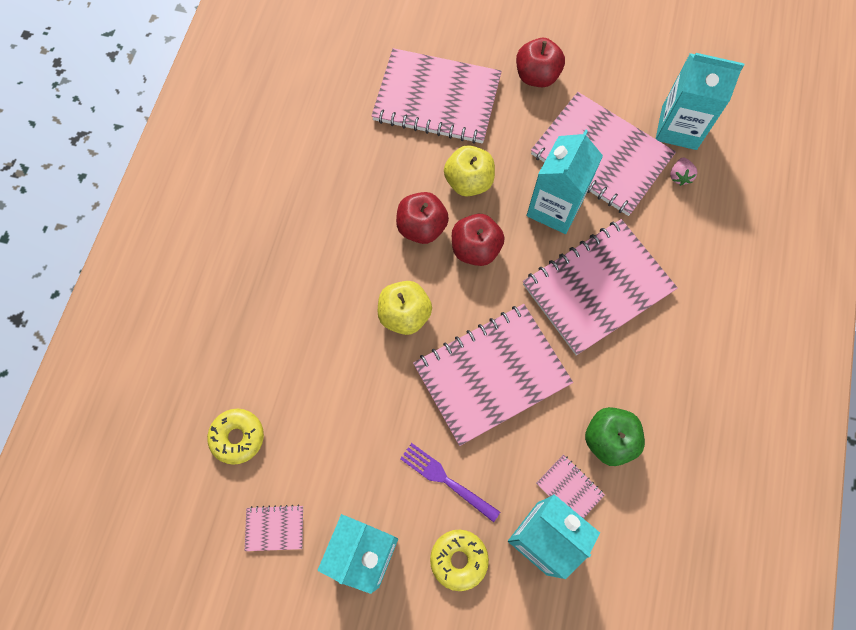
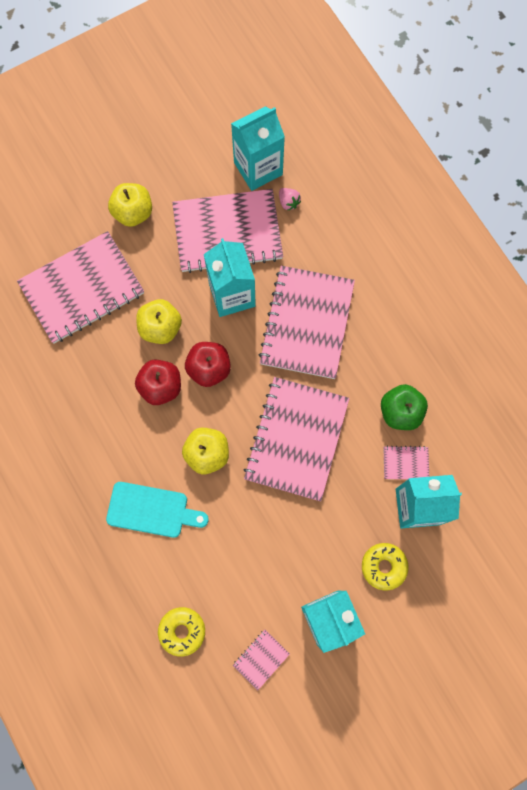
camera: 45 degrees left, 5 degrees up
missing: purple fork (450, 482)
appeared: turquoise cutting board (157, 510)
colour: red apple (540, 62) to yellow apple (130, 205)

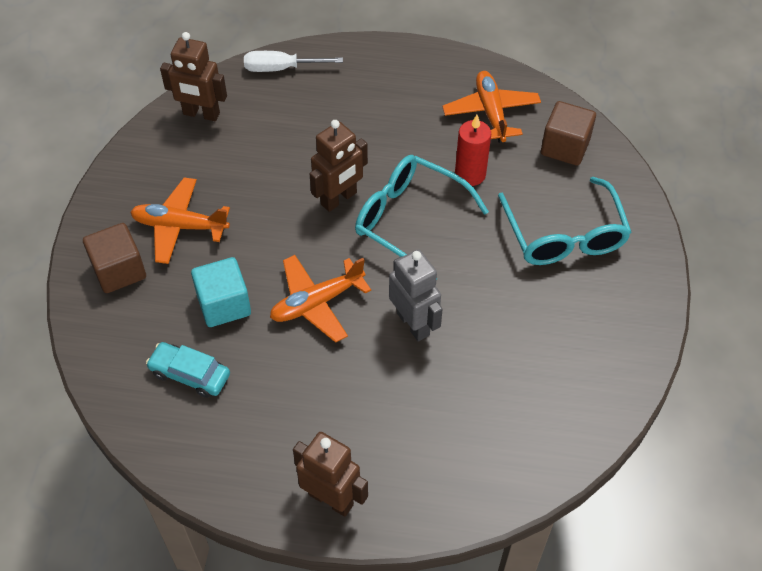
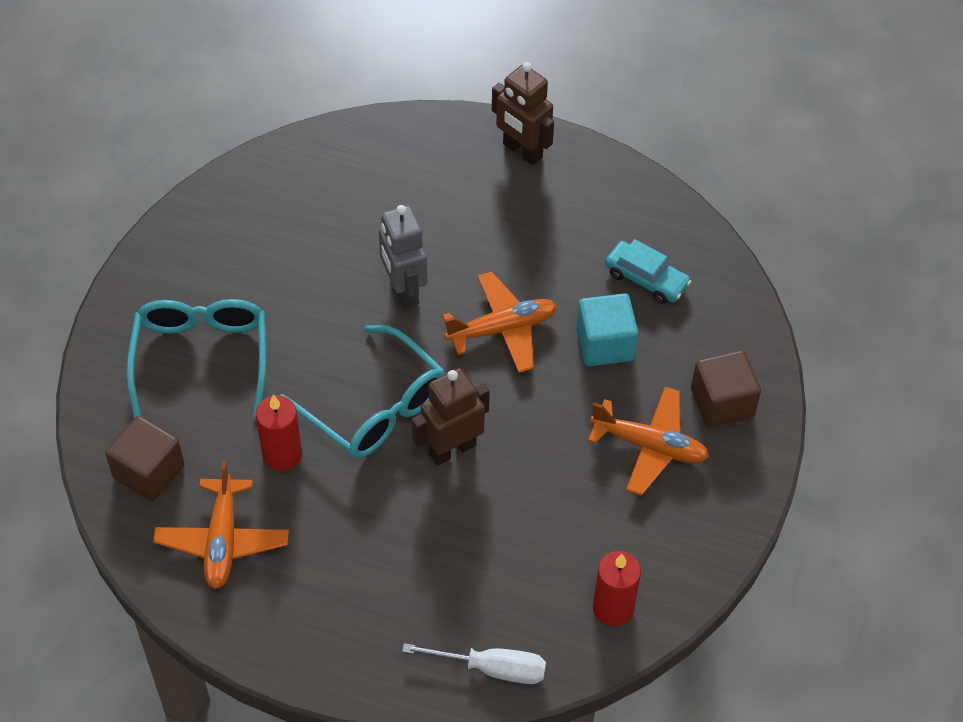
camera: 170 degrees left, 0 degrees up
exchanged: brown robot (193, 76) to red candle (617, 588)

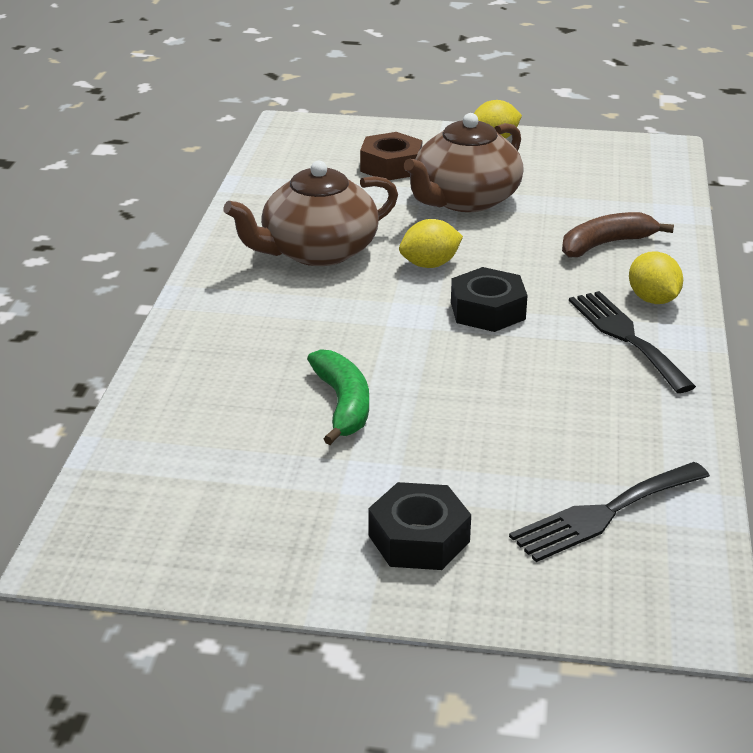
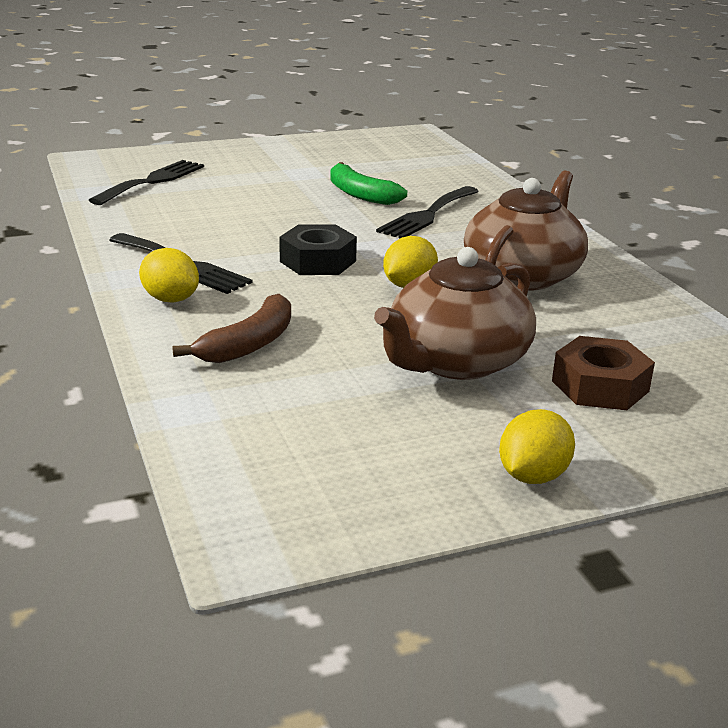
camera: 150 degrees right, 5 degrees down
missing: black nut (419, 526)
appeared: black fork (427, 212)
spun: brown teapot (464, 162) = (455, 313) 150 degrees counterclockwise

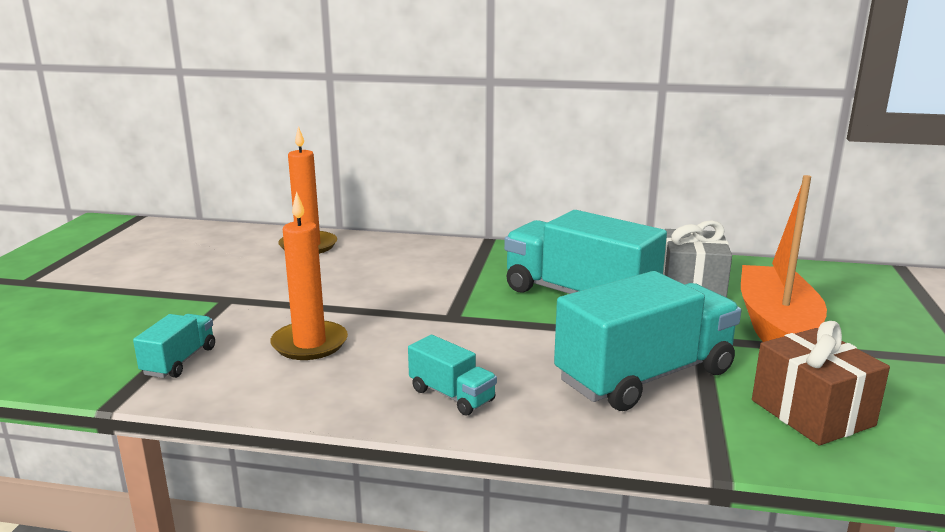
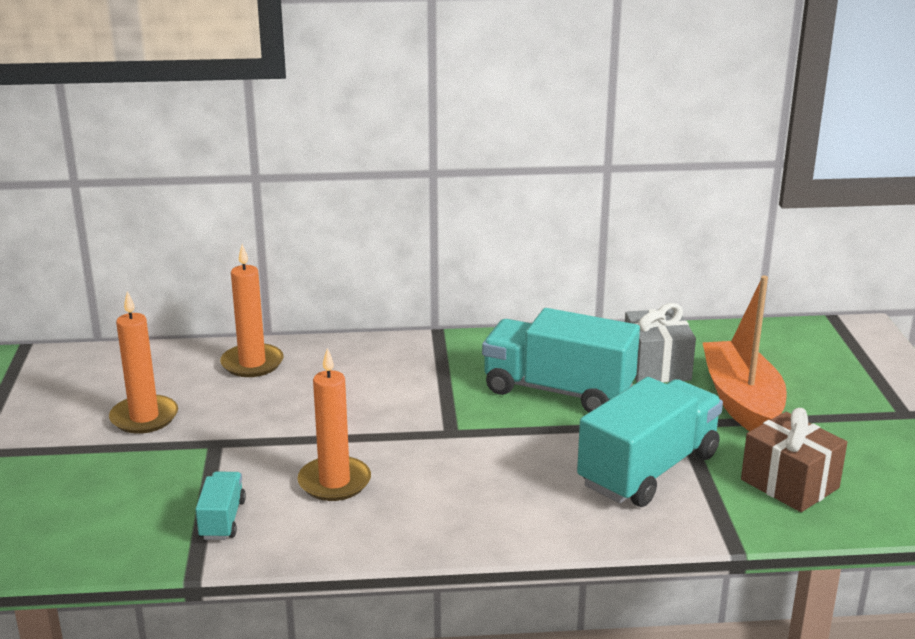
camera: 15 degrees left, 5 degrees up
missing: turquoise truck (452, 375)
appeared: orange candle (143, 362)

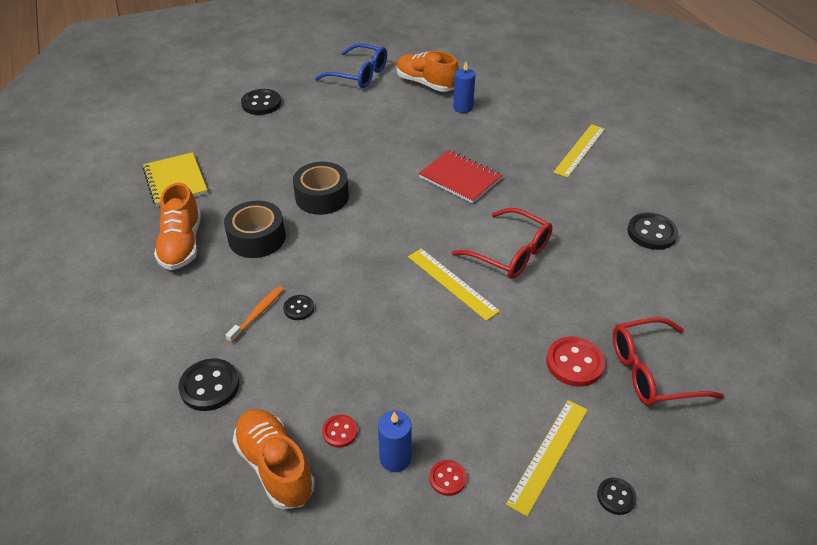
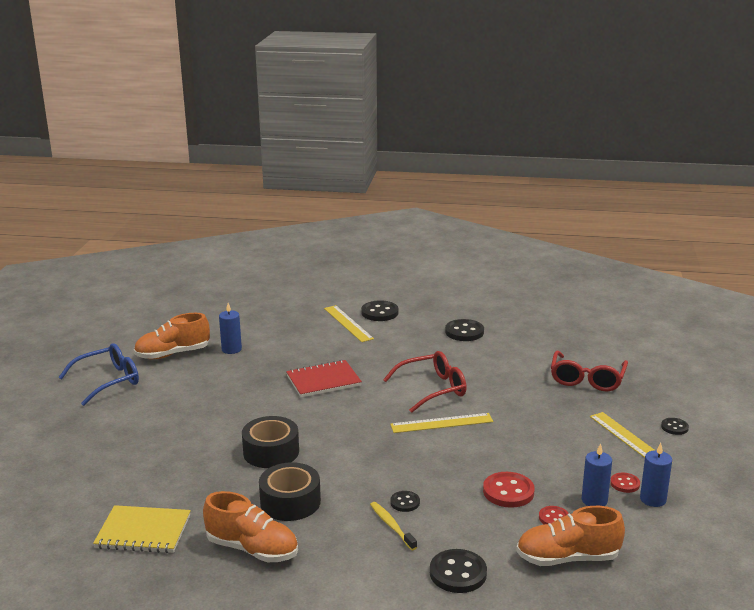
camera: 60 degrees left, 20 degrees down
appeared: blue candle (656, 475)
relocated: black button (261, 102) to (380, 310); red button (575, 361) to (509, 490)
colour: orange toothbrush (255, 314) to yellow toothbrush (393, 526)

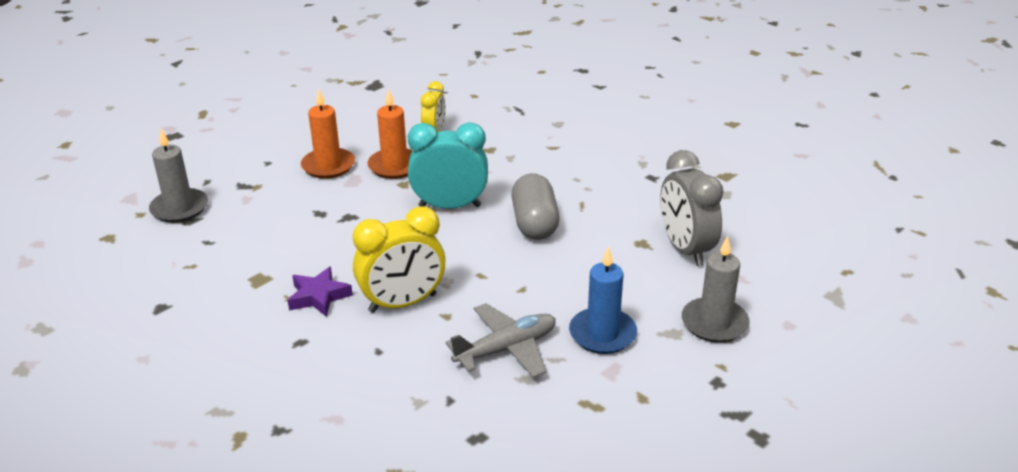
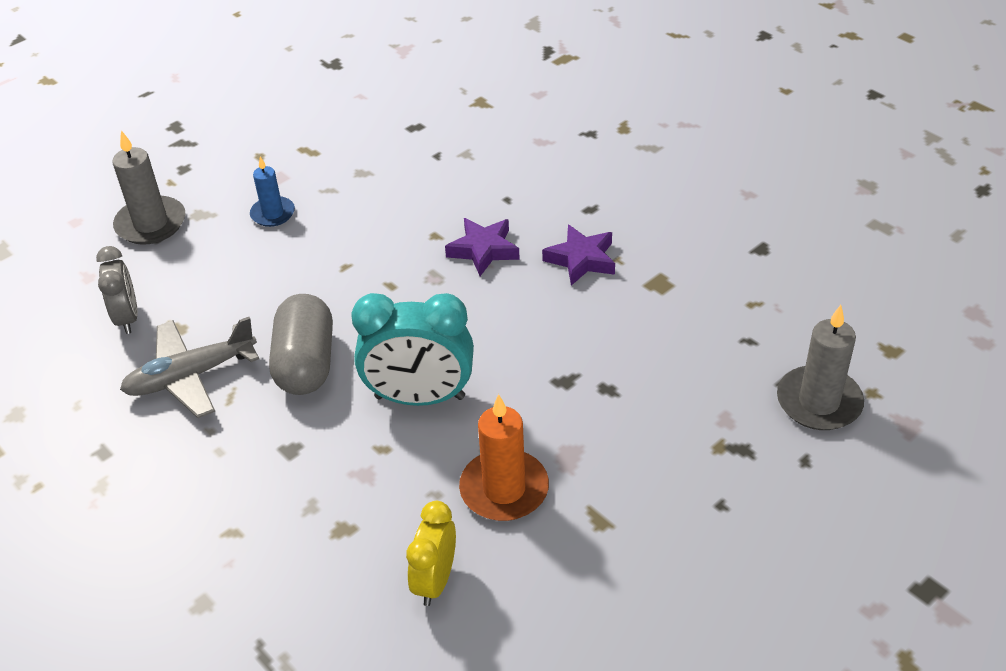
camera: 175 degrees left, 10 degrees up
missing: orange candle (328, 134)
relocated: grey plane (501, 340) to (189, 367)
exchanged: yellow clock (399, 259) to purple star (482, 247)
size: grey clock (692, 208) = (117, 290) x0.61; blue candle (603, 300) = (272, 192) x0.63

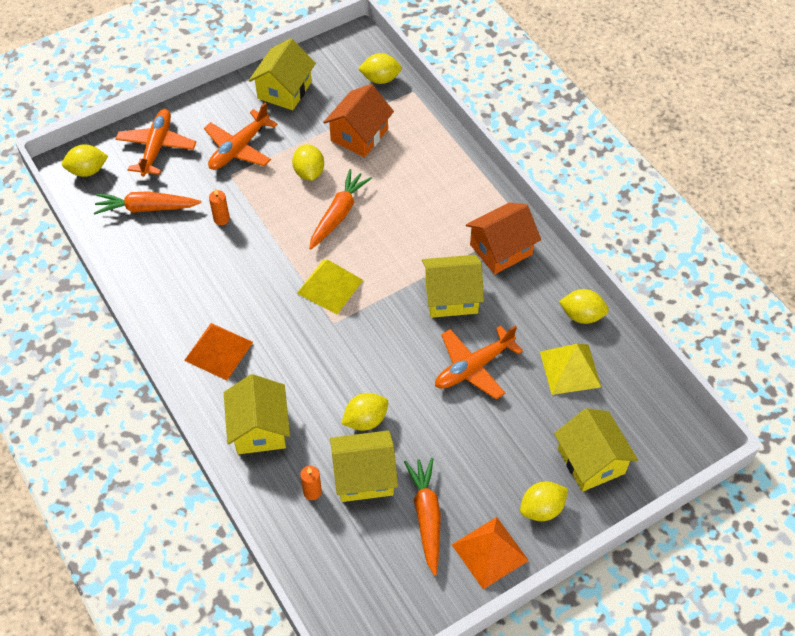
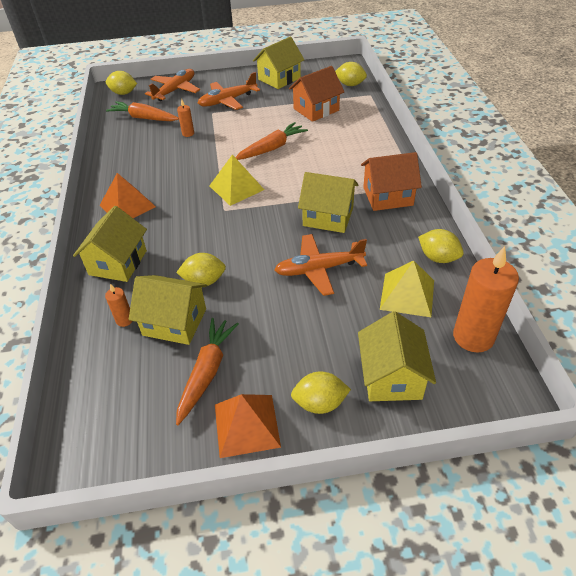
camera: 25 degrees right, 10 degrees down
missing: yellow lemon (308, 162)
appeared: orange candle (486, 299)

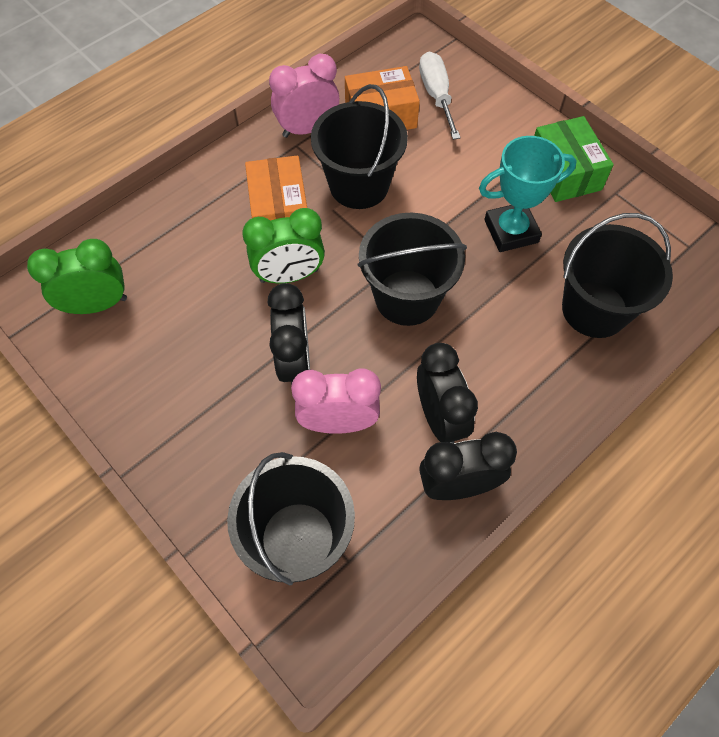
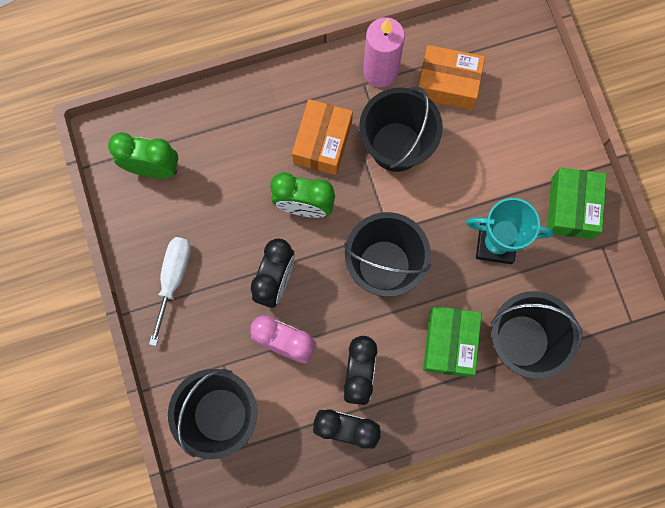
camera: 25 degrees right, 15 degrees up
appeared: green box (452, 341)
relocated: white screwdriver (440, 96) to (170, 291)
exchanged: pink clock (304, 96) to pink candle (384, 52)

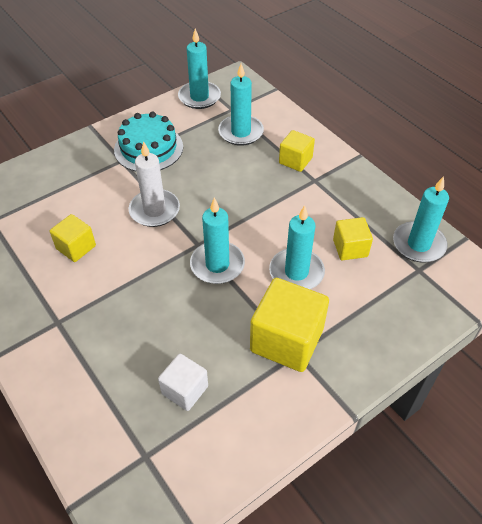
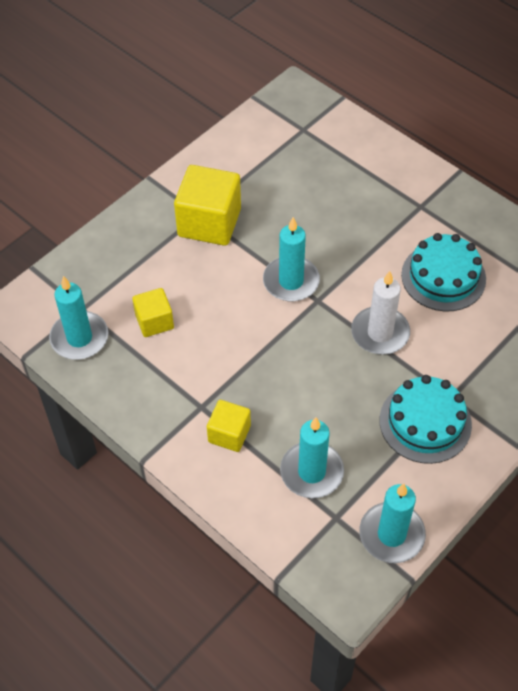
camera: 170 degrees right, 5 degrees up
missing: turquoise candle (297, 247); white cube (183, 382)
exchanged: yellow cube (73, 238) to turquoise cake (443, 272)

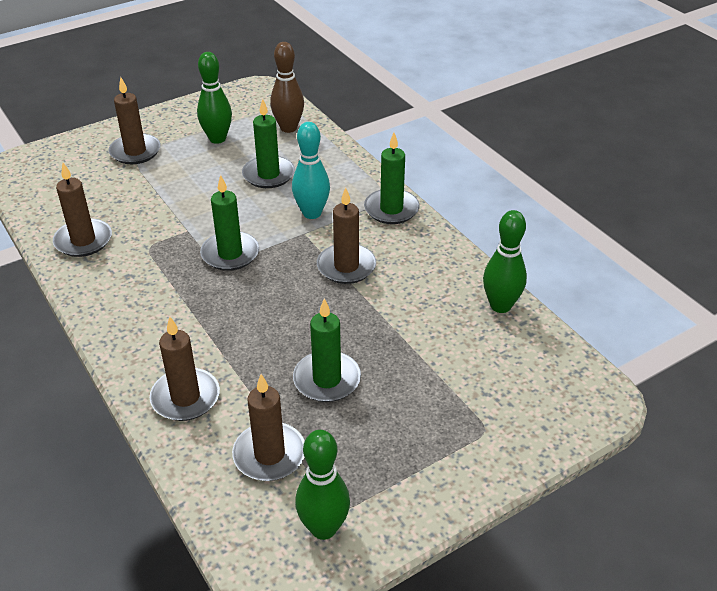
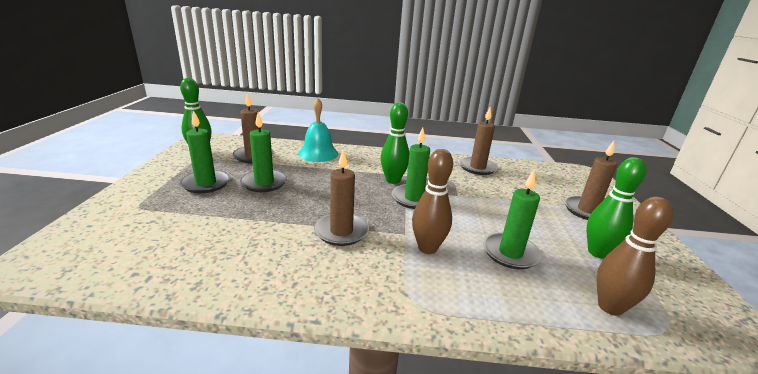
camera: 125 degrees right, 15 degrees down
relocated: green candle (392, 178) to (205, 151); green bowling pin (505, 261) to (395, 143)
exchanged: brown candle (185, 369) to turquoise bell (318, 130)
colour: turquoise bowling pin (311, 170) to brown bowling pin (432, 201)

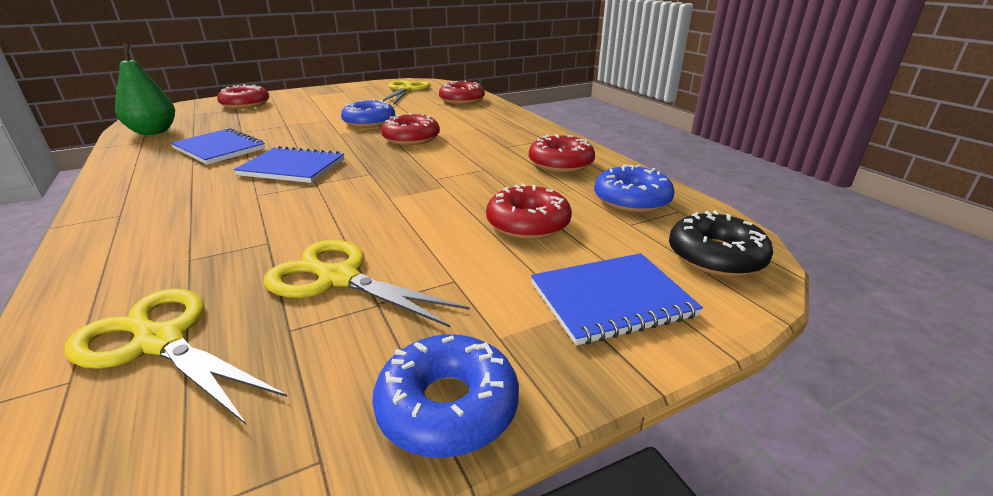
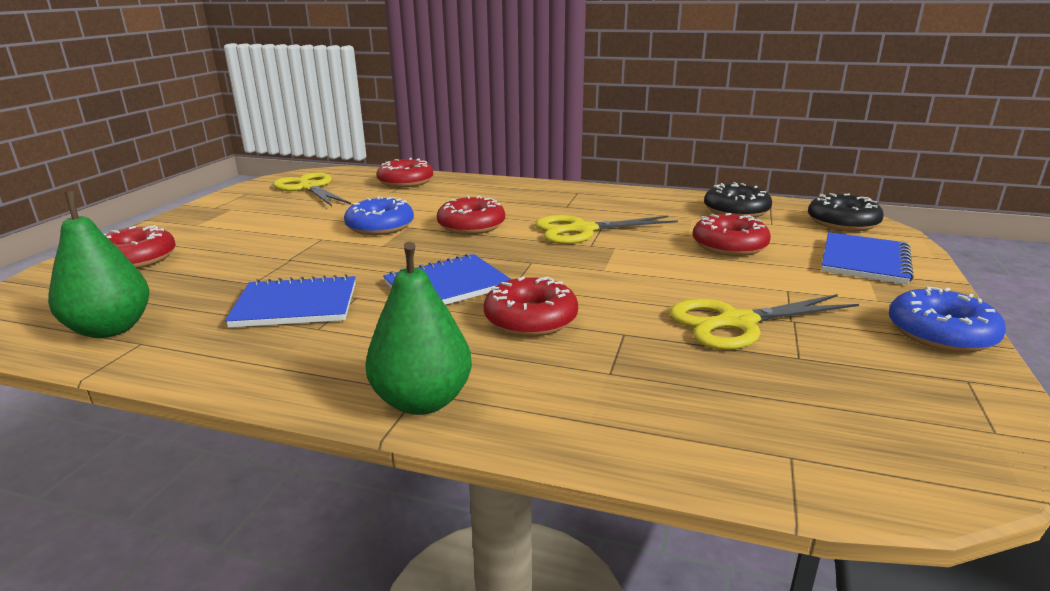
camera: 45 degrees left, 5 degrees down
appeared: green pear (418, 328)
relocated: red donut (562, 153) to (531, 306); yellow scissors (176, 356) to (606, 229)
colour: blue donut (634, 188) to black donut (738, 200)

